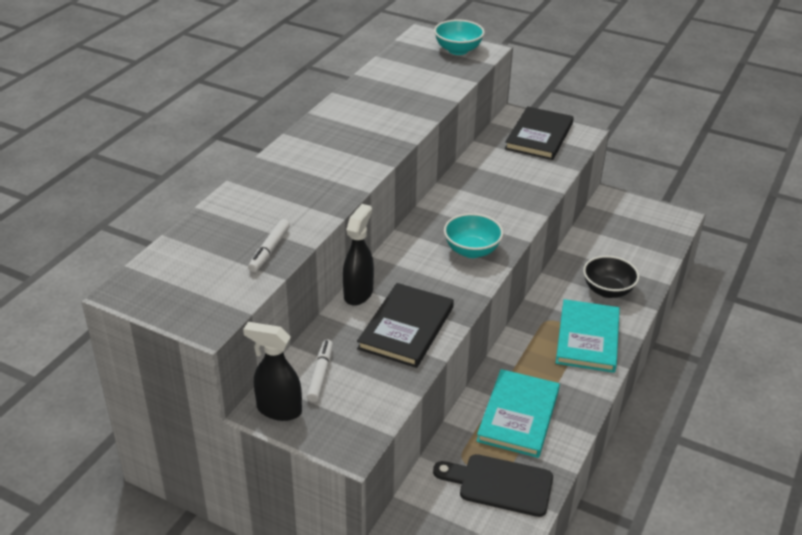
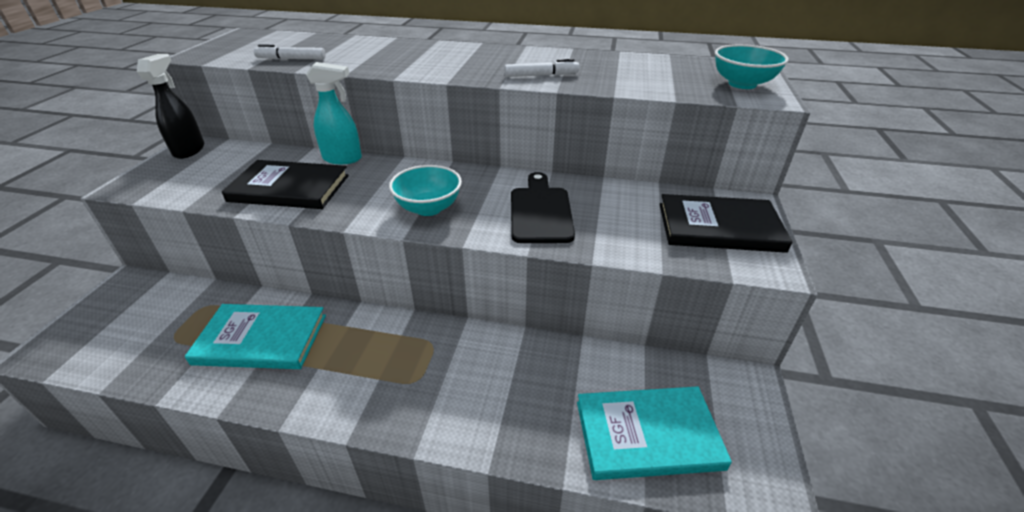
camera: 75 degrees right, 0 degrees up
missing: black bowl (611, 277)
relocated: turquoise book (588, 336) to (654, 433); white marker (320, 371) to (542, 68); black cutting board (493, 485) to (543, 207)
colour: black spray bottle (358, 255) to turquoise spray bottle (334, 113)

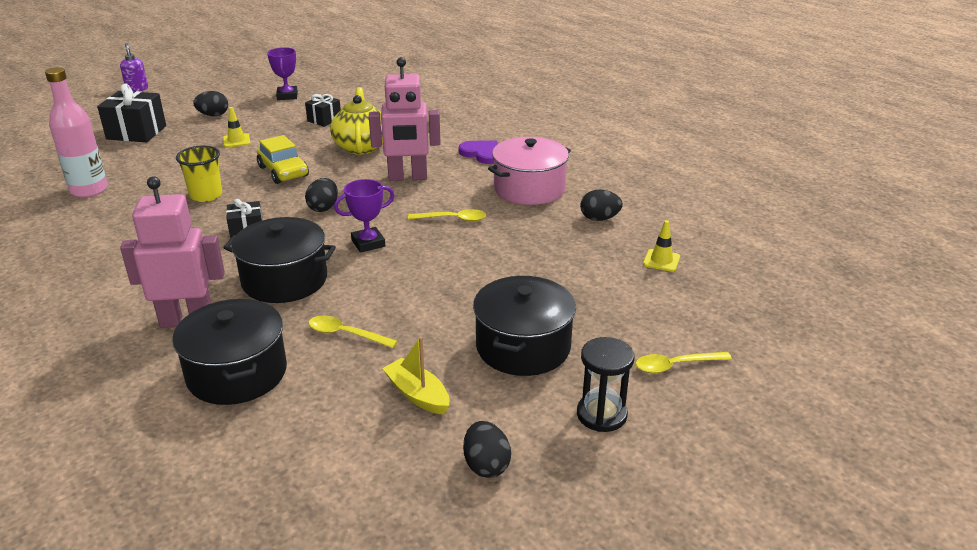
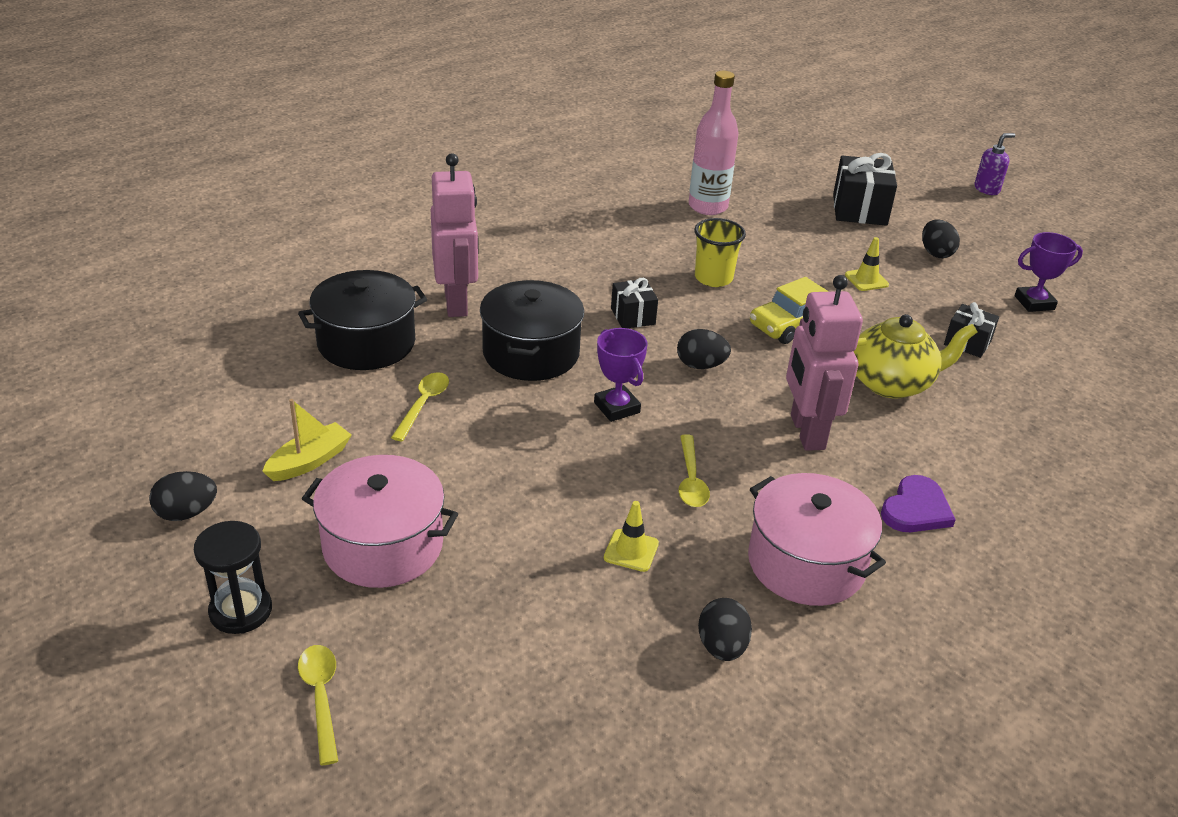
camera: 85 degrees right, 5 degrees up
relocated: yellow traffic cone (661, 246) to (631, 536)
colour: black pot (524, 326) to pink pot (380, 521)

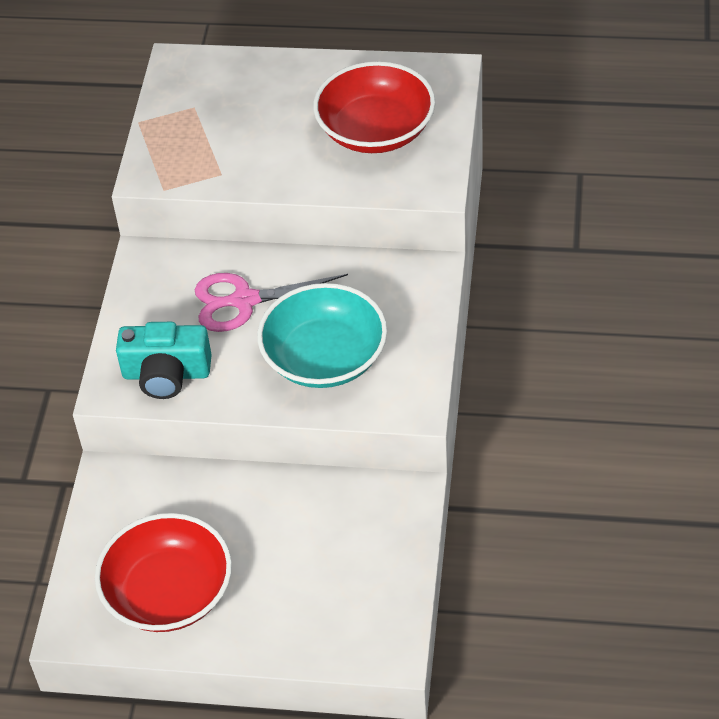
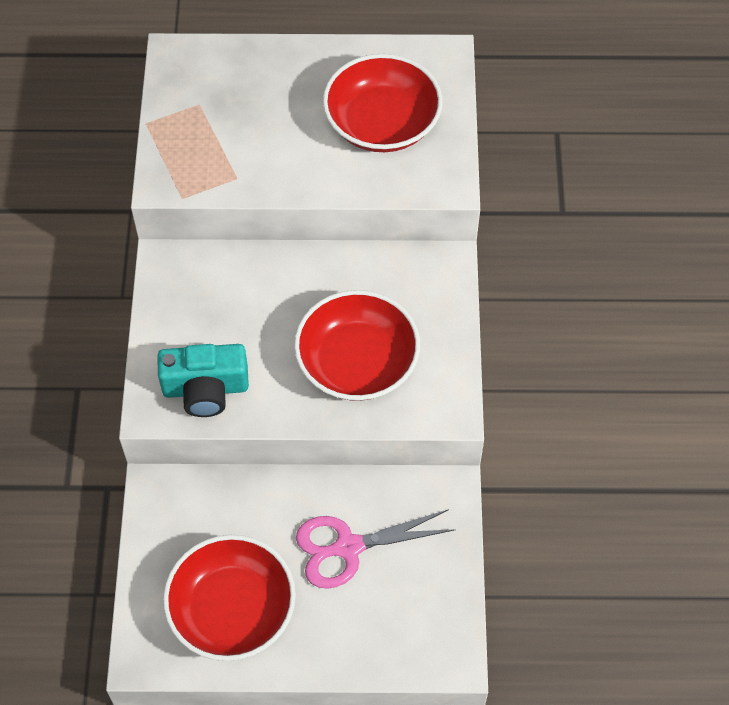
camera: 10 degrees left, 10 degrees up
relocated: pink scissors (271, 302) to (376, 549)
colour: turquoise bowl (322, 335) to red bowl (357, 345)

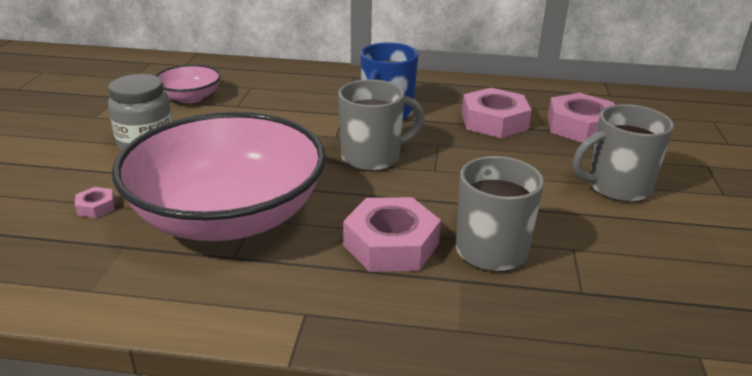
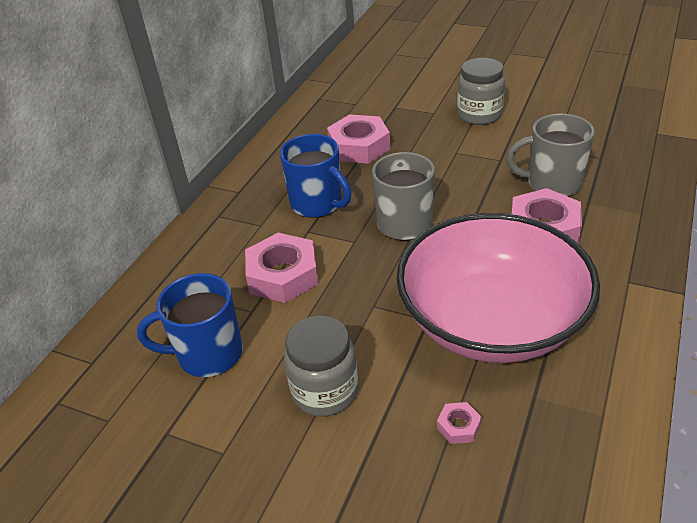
camera: 70 degrees left, 10 degrees up
relocated: pink nut (581, 118) to (281, 268)
exchanged: pink bowl (188, 84) to blue mug (190, 325); grey mug (623, 153) to grey jar (481, 91)

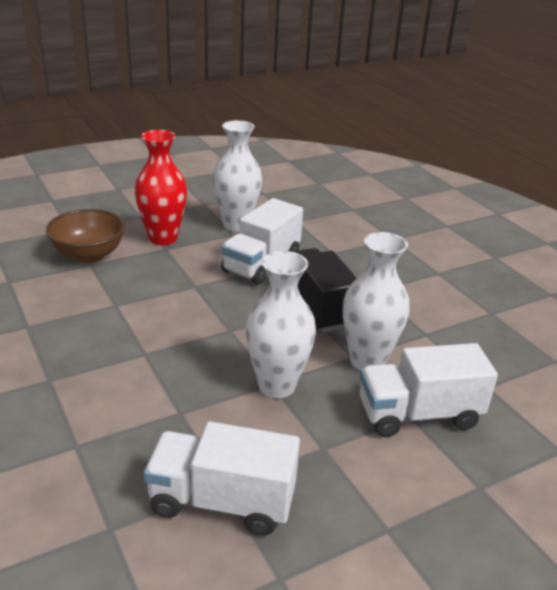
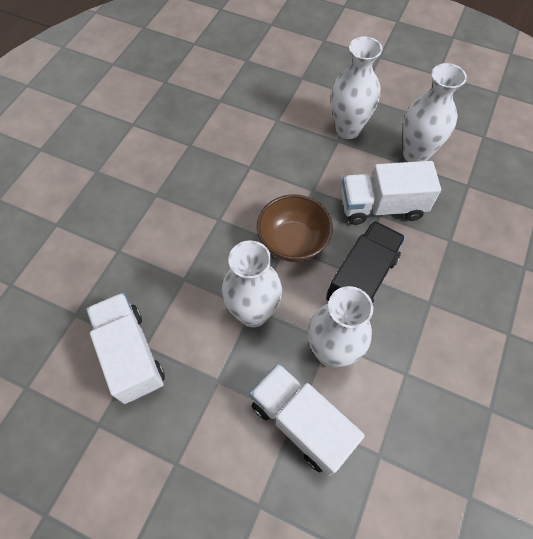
camera: 55 degrees right, 30 degrees up
relocated: brown bowl (85, 236) to (295, 228)
colour: red vase (161, 187) to white vase (356, 87)

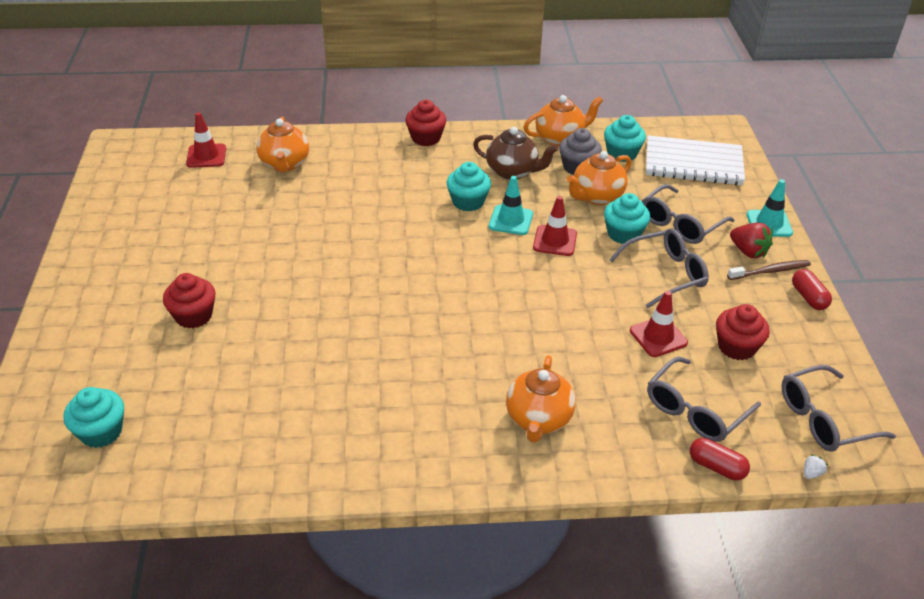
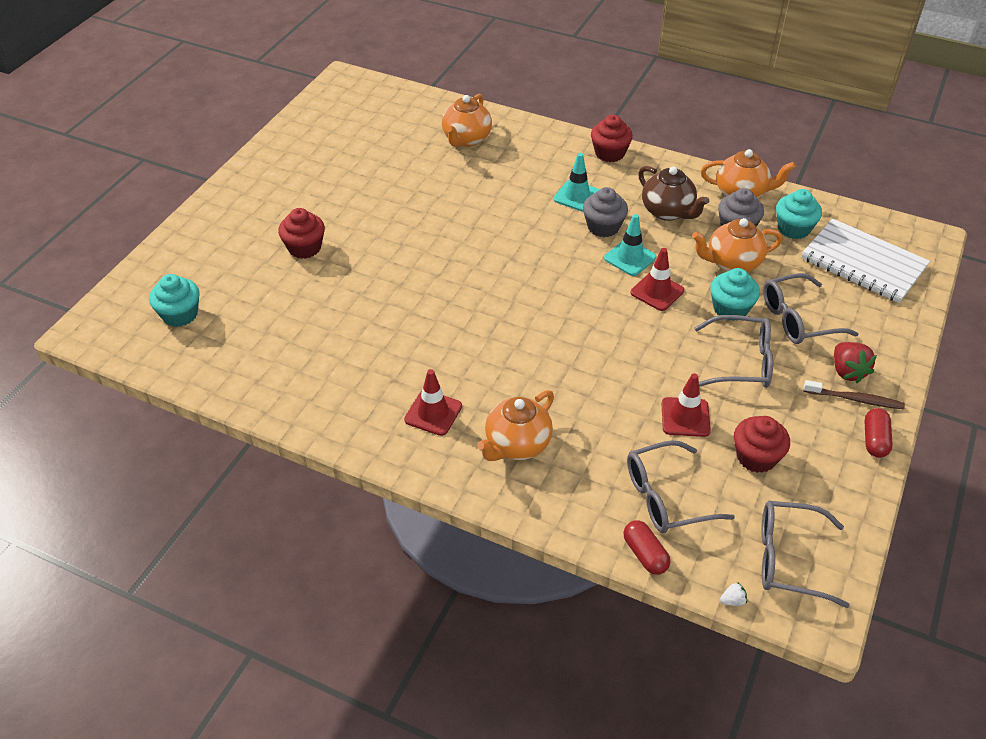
camera: 30 degrees right, 5 degrees up
relocated: red traffic cone (206, 140) to (433, 402); turquoise traffic cone (770, 208) to (576, 182)
colour: turquoise cupcake (469, 186) to grey cupcake (605, 212)

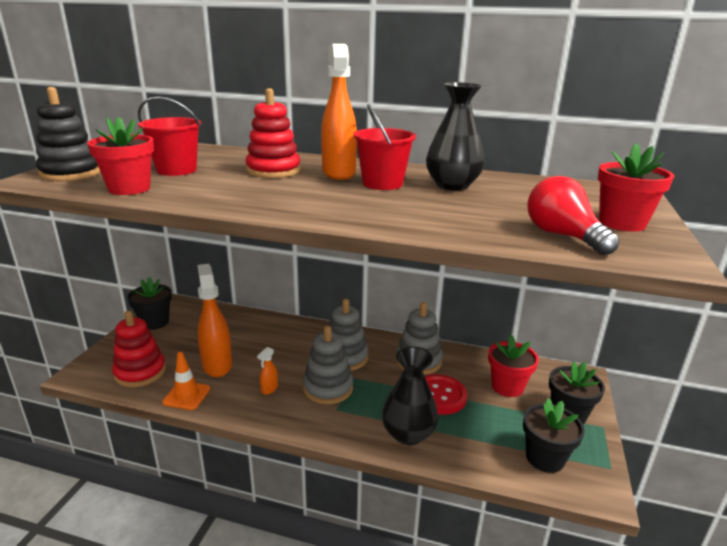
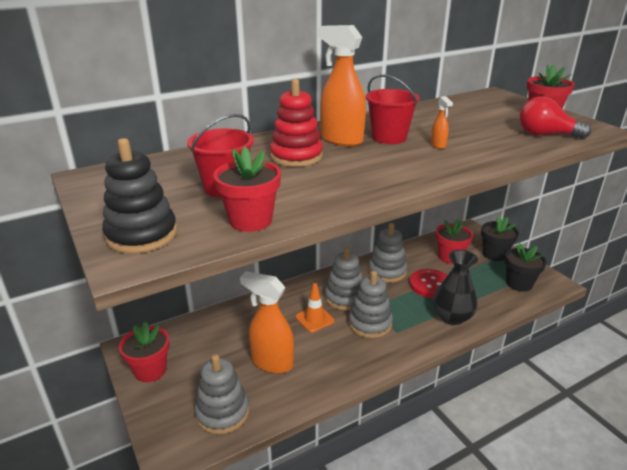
camera: 45 degrees left, 5 degrees up
missing: black vase (455, 136)
relocated: orange spray bottle (267, 371) to (442, 122); orange traffic cone (186, 381) to (314, 308)
colour: black flower pot (149, 303) to red flower pot (144, 351); red stacking toy (139, 349) to grey stacking toy (221, 394)

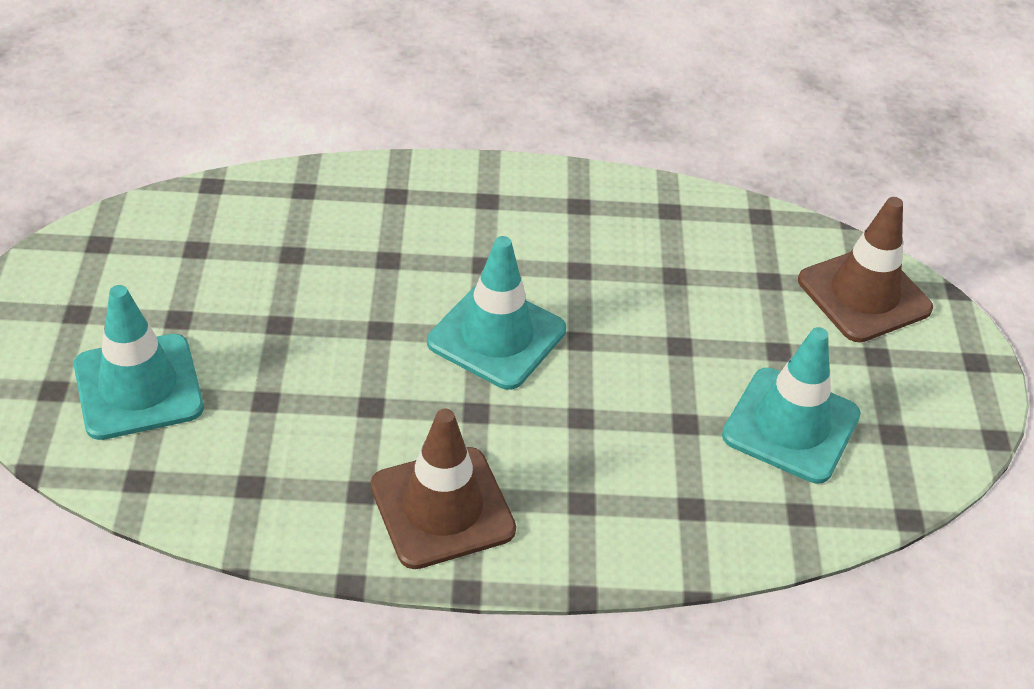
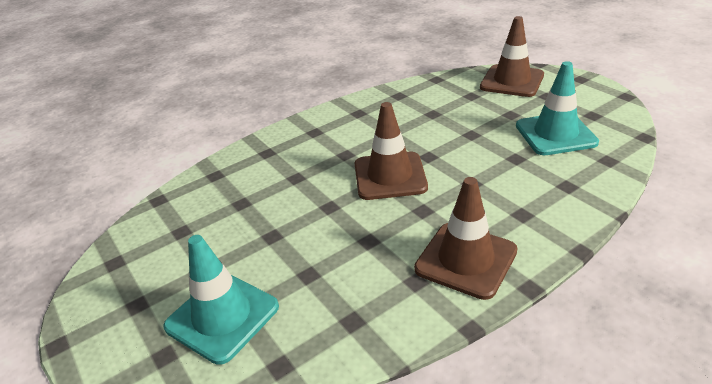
camera: 30 degrees left, 10 degrees down
colour: turquoise traffic cone (496, 313) to brown traffic cone (391, 151)

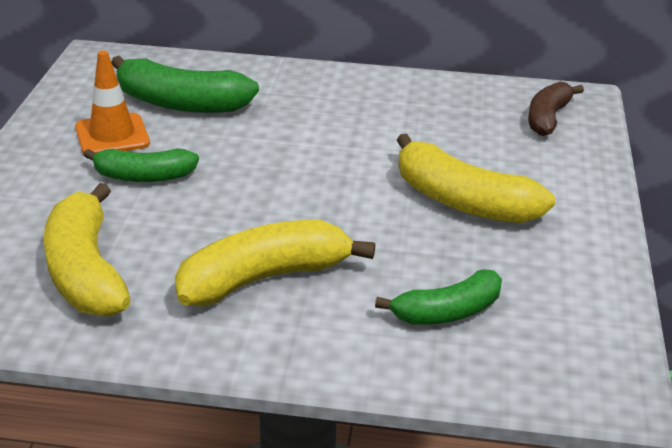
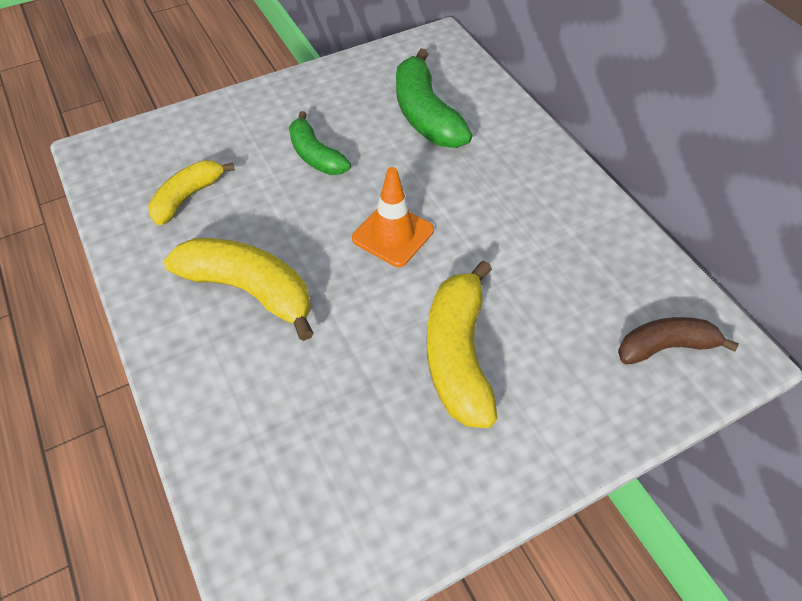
camera: 55 degrees right, 20 degrees up
missing: green banana (438, 297)
relocated: orange traffic cone (112, 102) to (393, 217)
size: yellow banana (86, 250) = (191, 193) x0.64

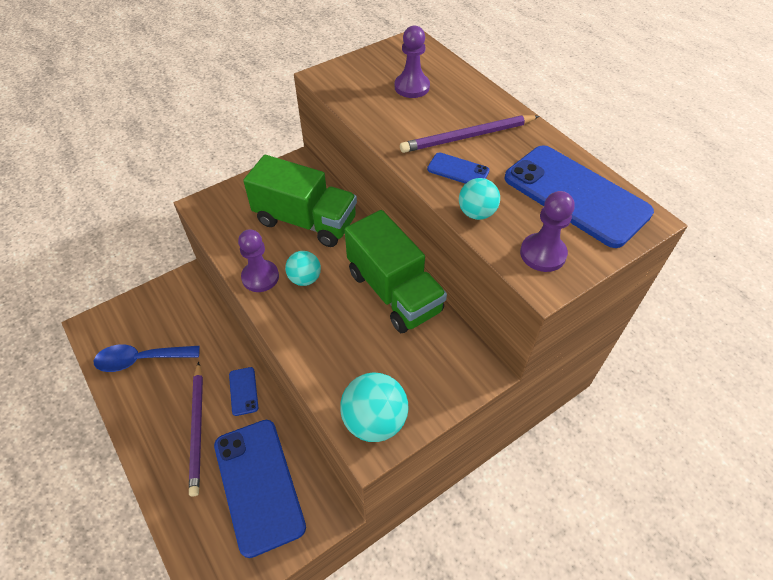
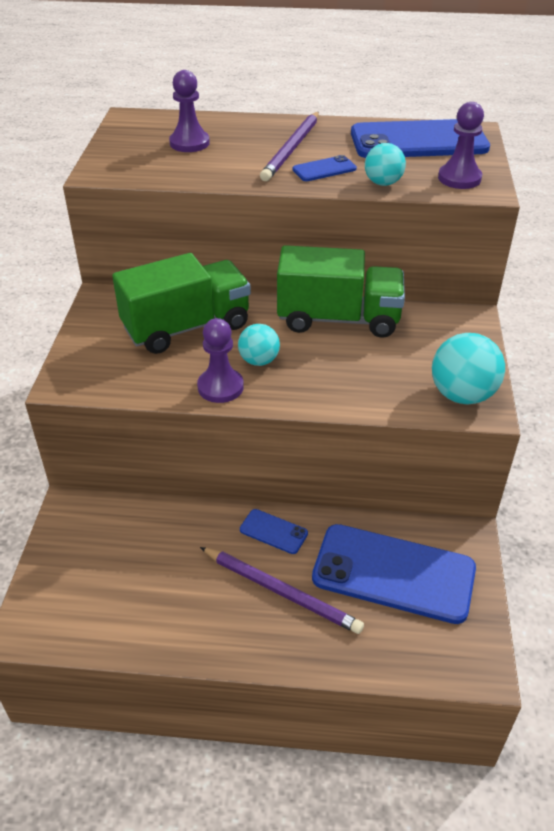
camera: 50 degrees left, 10 degrees down
missing: blue spoon (147, 358)

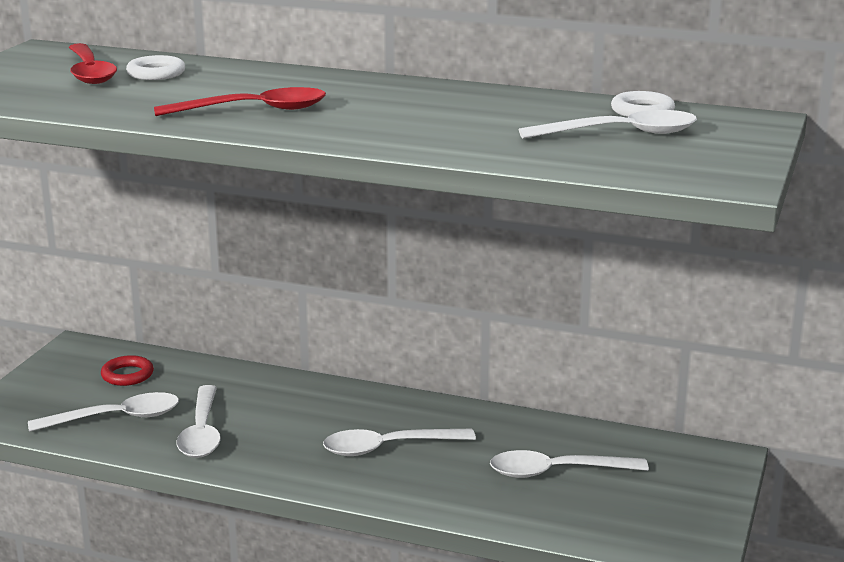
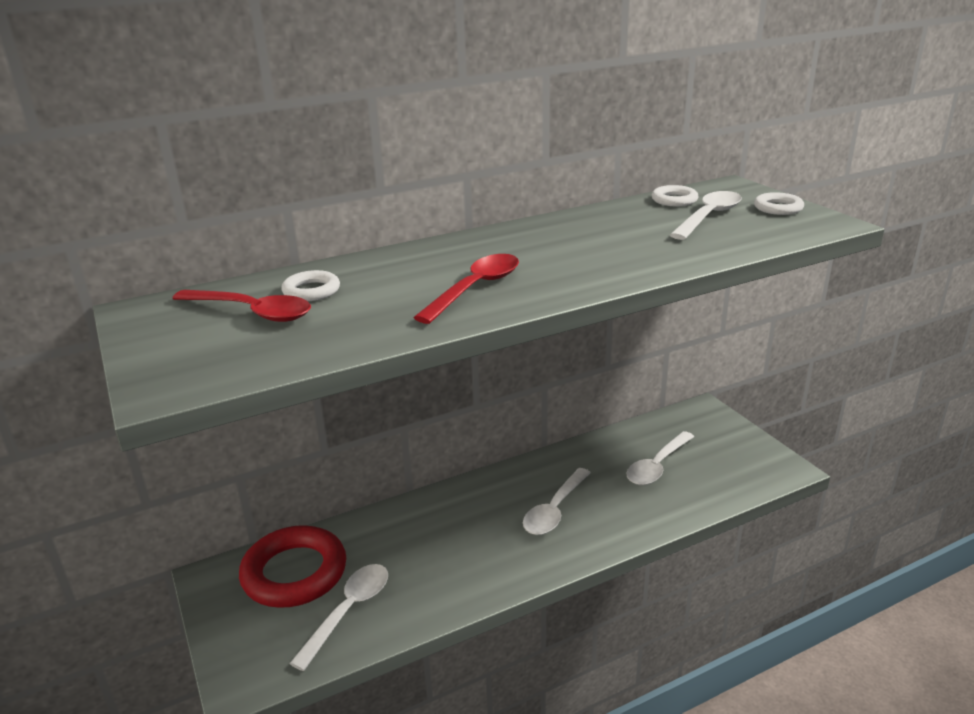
camera: 45 degrees left, 5 degrees up
missing: white spoon (198, 421)
appeared: white ring (779, 203)
size: red ring (127, 370) = (292, 566) x2.15

